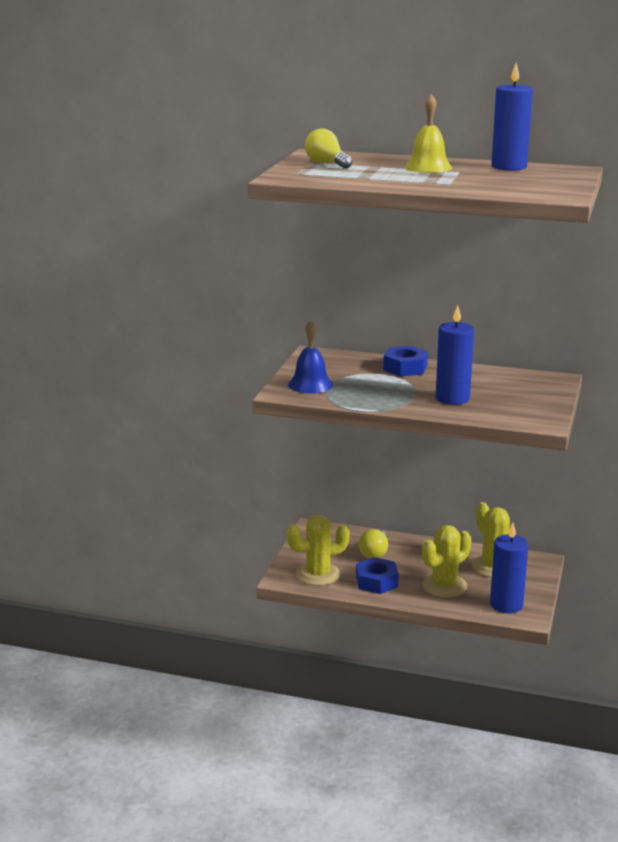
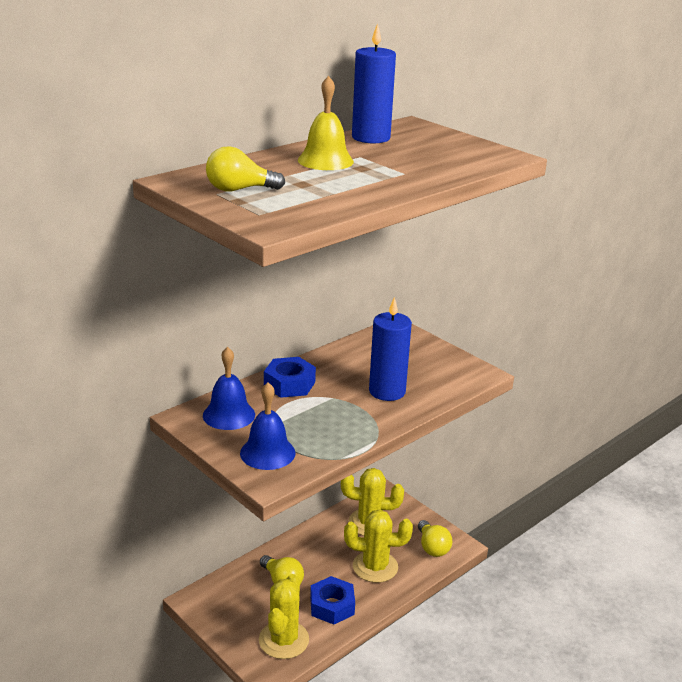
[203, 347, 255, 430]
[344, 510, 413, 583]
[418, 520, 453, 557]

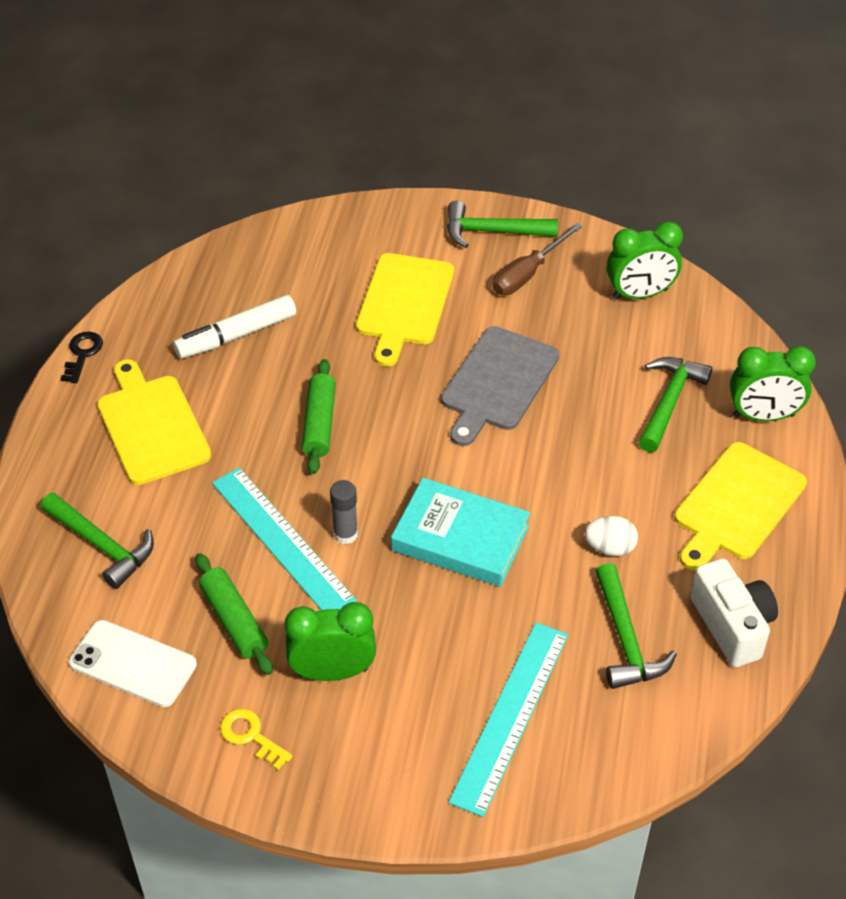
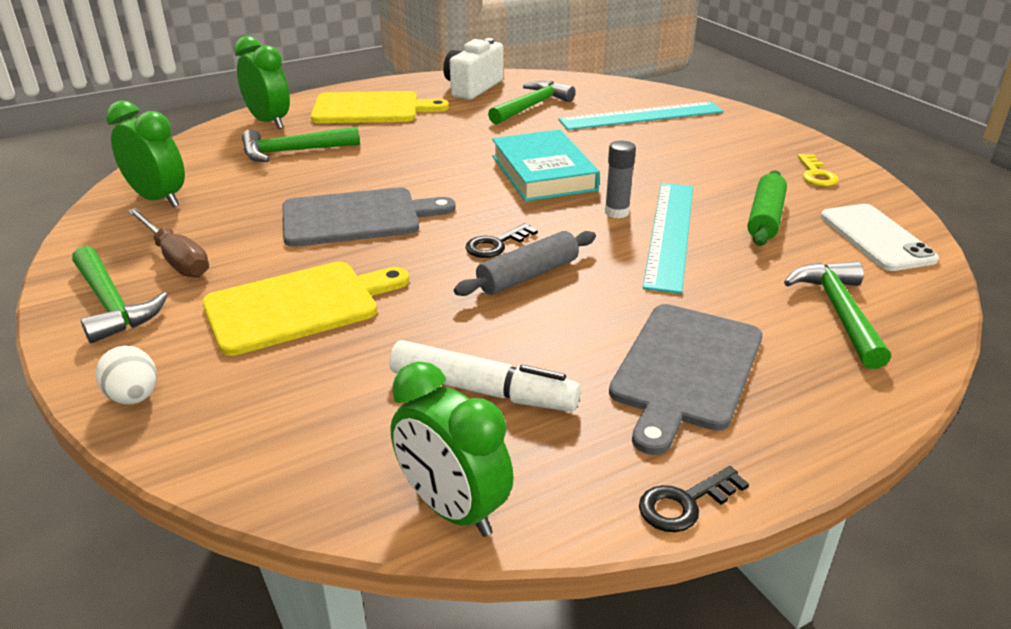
[96, 346, 157, 404]
[127, 208, 209, 278]
[391, 361, 514, 537]
[454, 231, 596, 296]
[465, 223, 538, 258]
[609, 304, 763, 455]

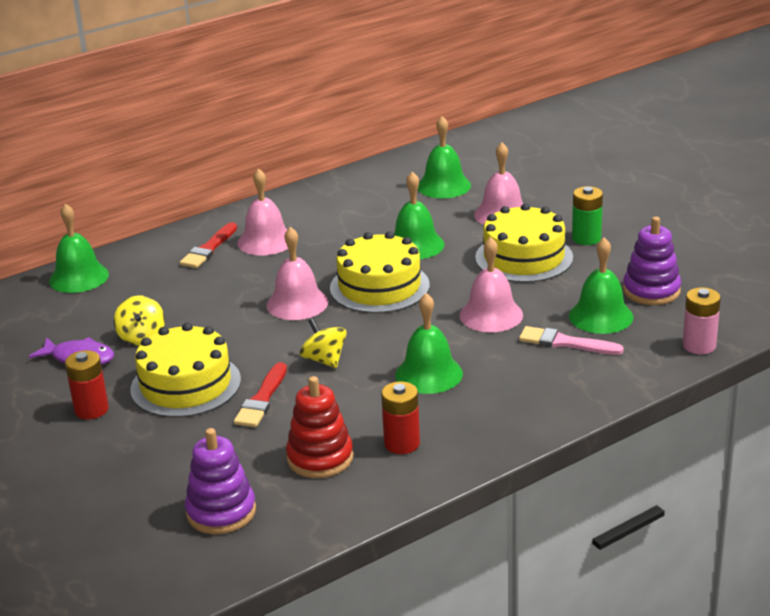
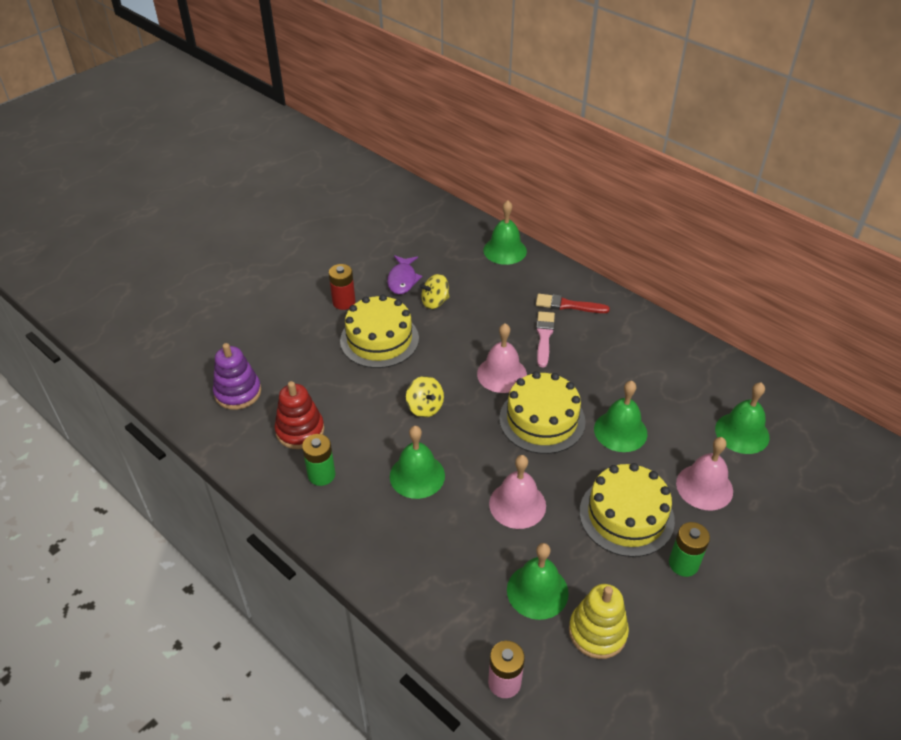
[302, 434, 335, 486]
[406, 376, 444, 417]
[536, 311, 555, 367]
[569, 584, 629, 659]
[234, 362, 287, 427] (first image)
[237, 168, 288, 255] (first image)

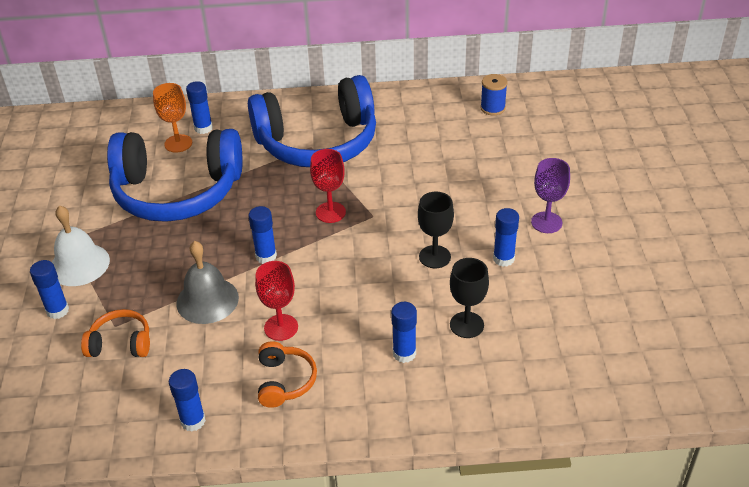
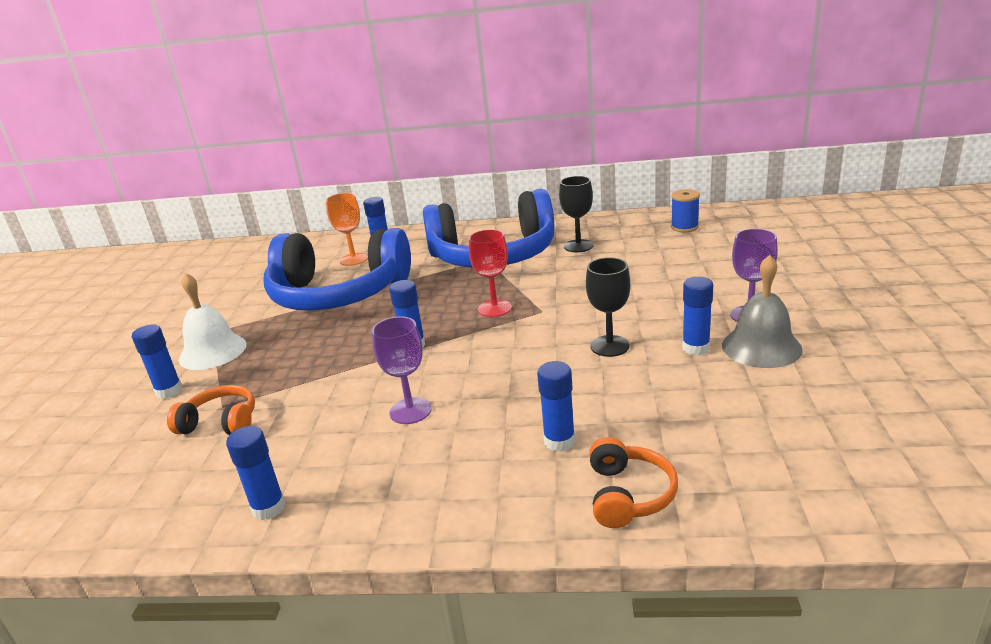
[372, 316, 432, 424]
[559, 176, 593, 252]
[589, 437, 678, 528]
[722, 255, 803, 368]

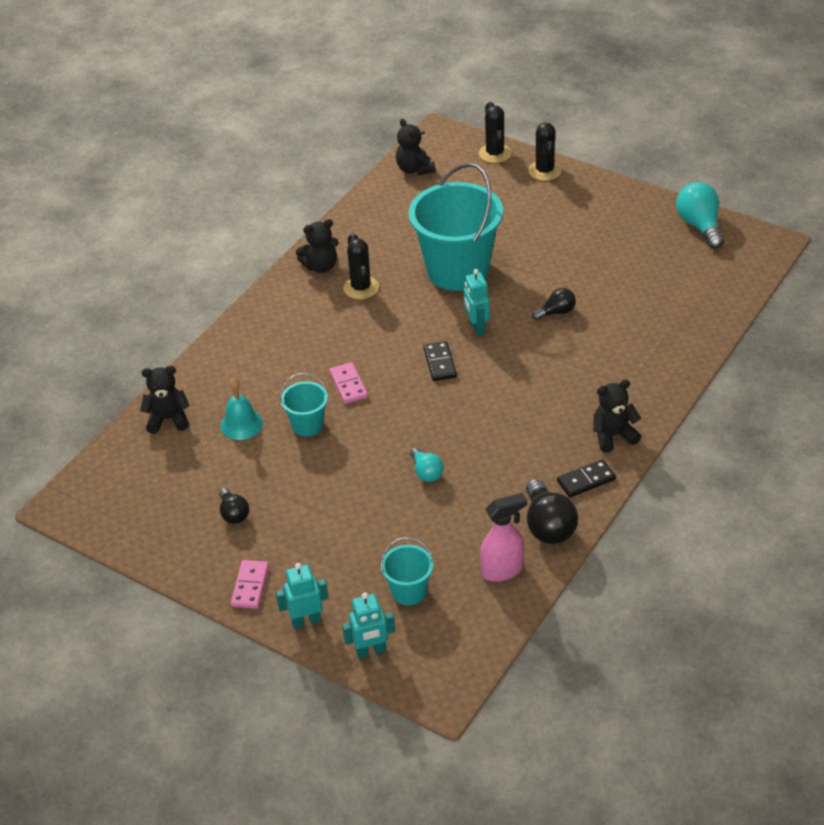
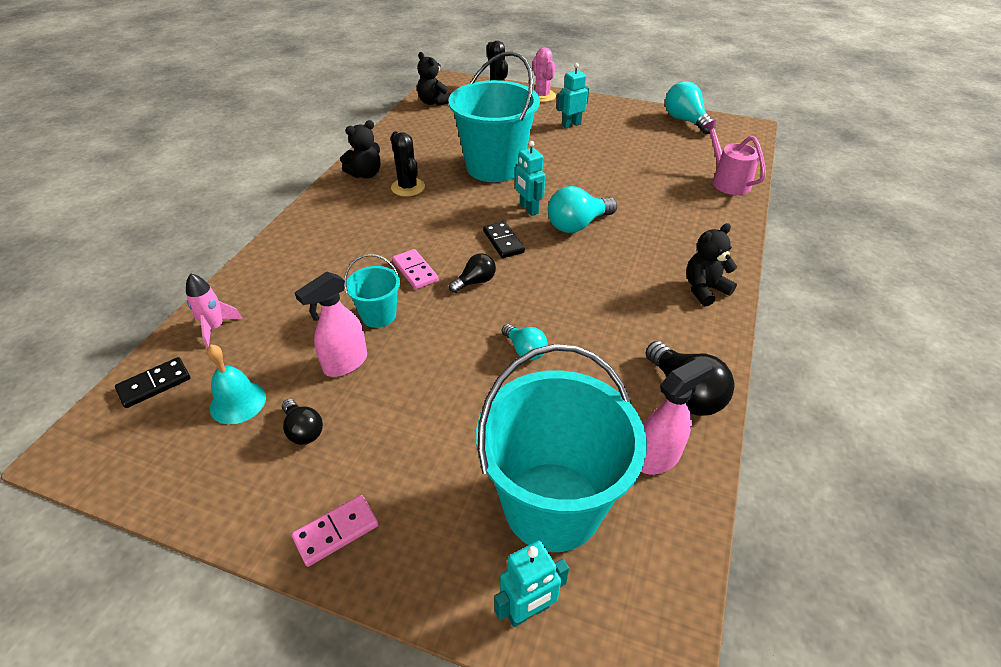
[115, 357, 190, 408]
[186, 273, 243, 348]
[207, 344, 266, 424]
[291, 495, 379, 567]
[294, 272, 367, 377]
[449, 253, 496, 293]
[476, 344, 647, 552]
[533, 48, 556, 102]
[548, 186, 617, 233]
[556, 63, 589, 129]
[703, 120, 766, 195]

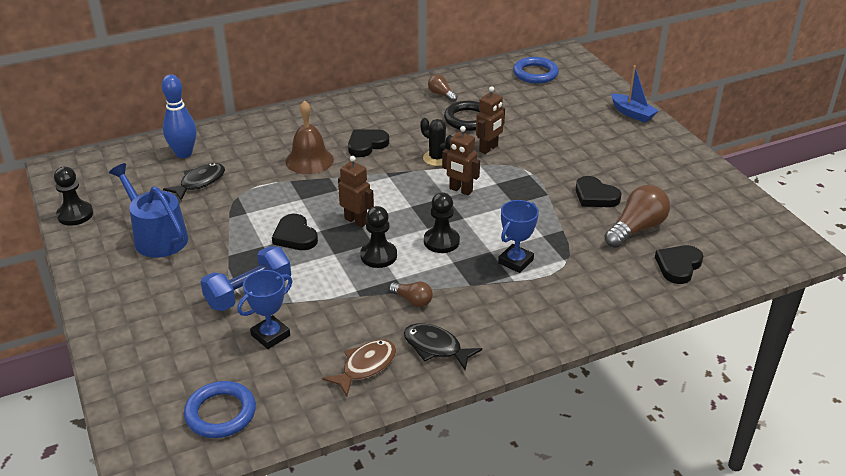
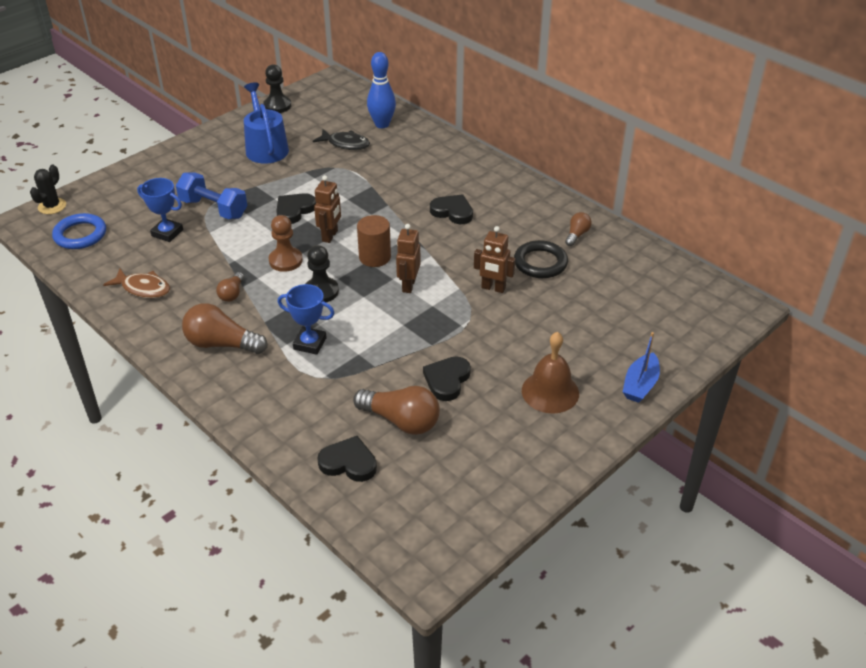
[30, 165, 66, 214]
[182, 303, 267, 354]
[244, 83, 289, 164]
[269, 215, 303, 272]
[357, 215, 391, 267]
[522, 332, 579, 414]
[404, 323, 482, 370] (first image)
[513, 57, 559, 84] (first image)

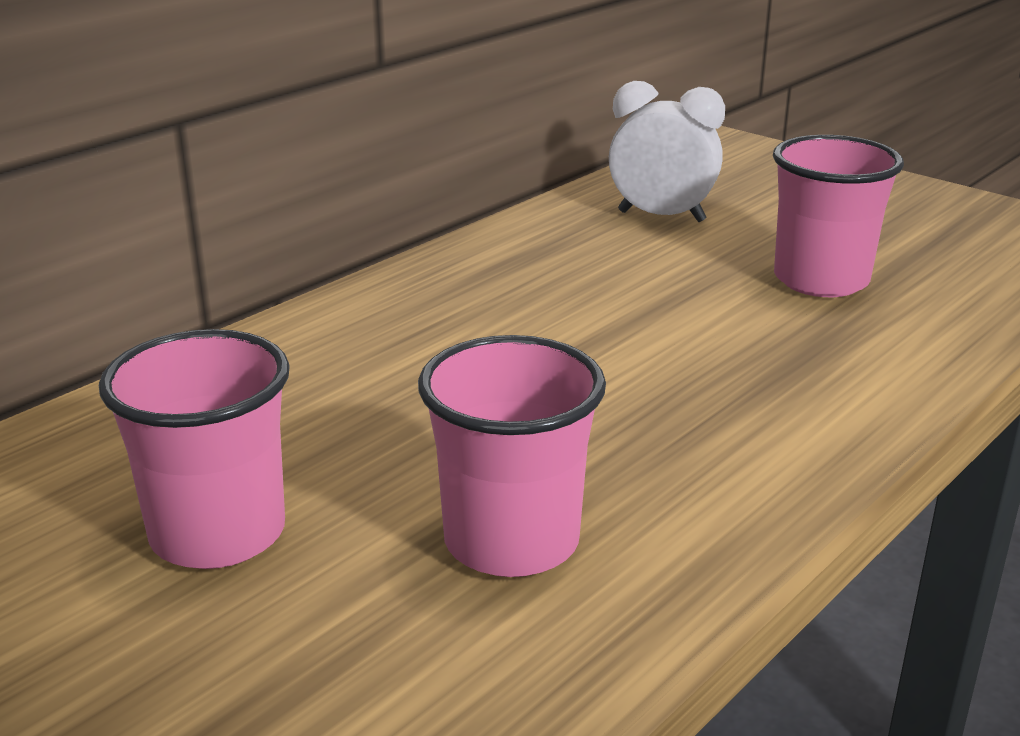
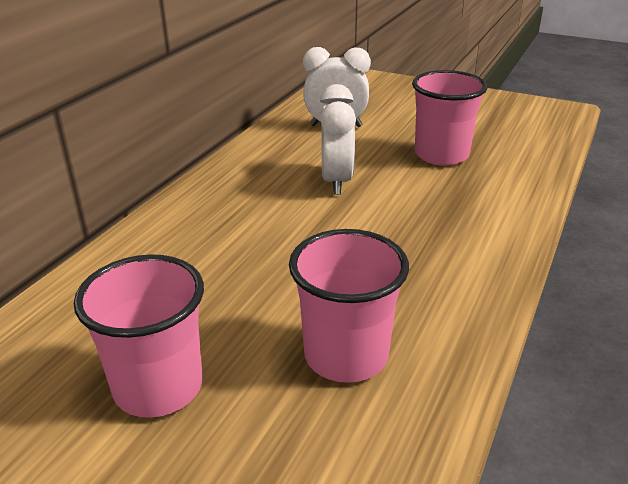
[320, 84, 356, 195]

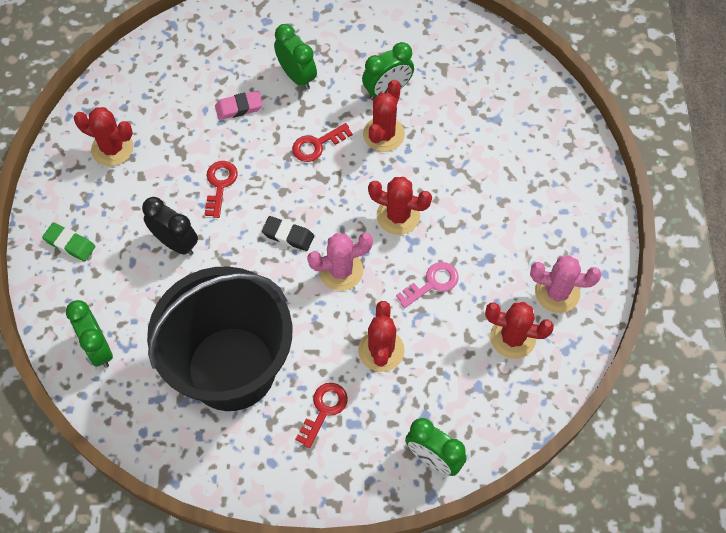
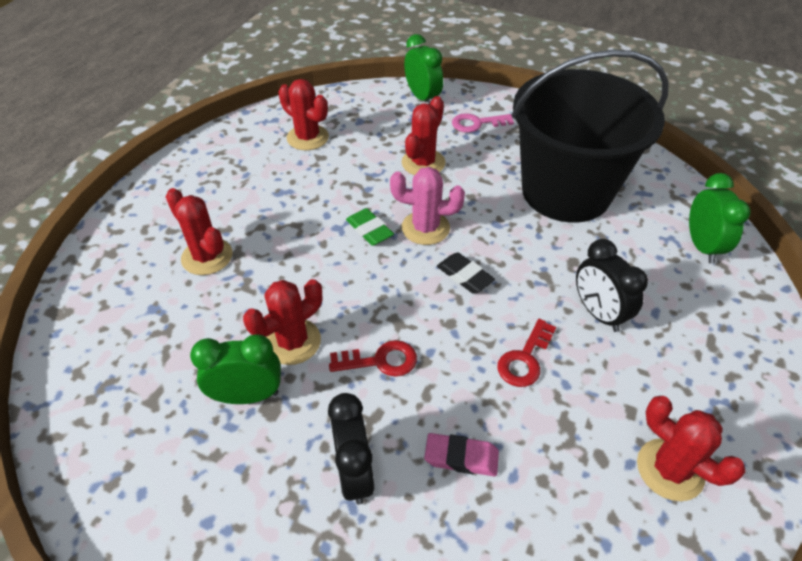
[166, 188, 232, 275]
[328, 393, 374, 505]
[346, 208, 394, 246]
[452, 113, 514, 133]
[295, 383, 348, 448] (first image)
[530, 255, 601, 313] (first image)

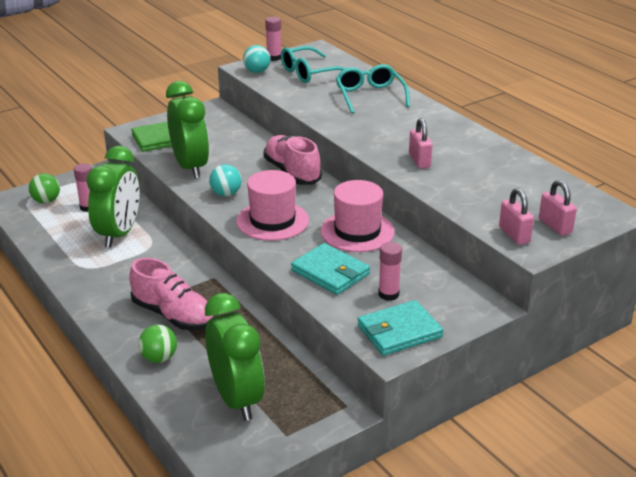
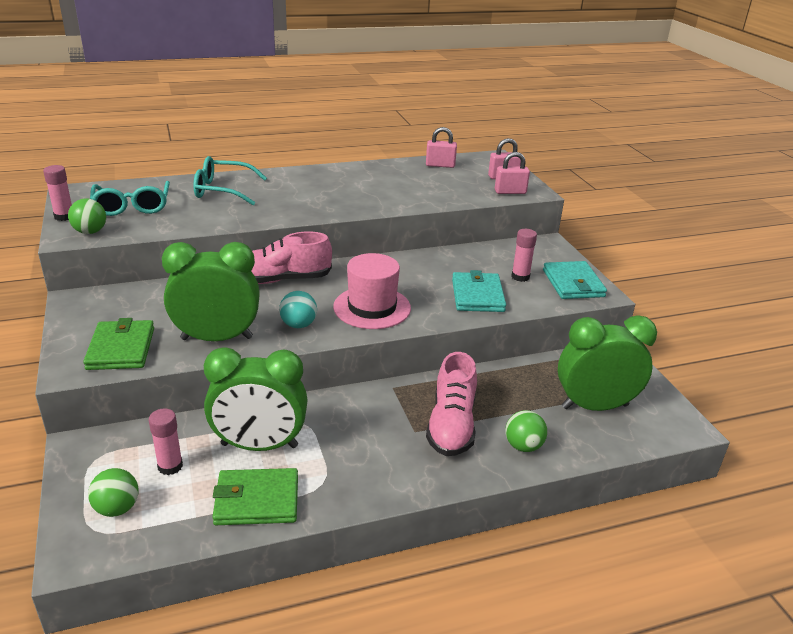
[68, 198, 106, 234]
[204, 347, 307, 451]
[212, 468, 298, 525]
[426, 127, 457, 168]
[426, 352, 477, 456]
[452, 270, 506, 312]
[321, 180, 395, 252] (first image)

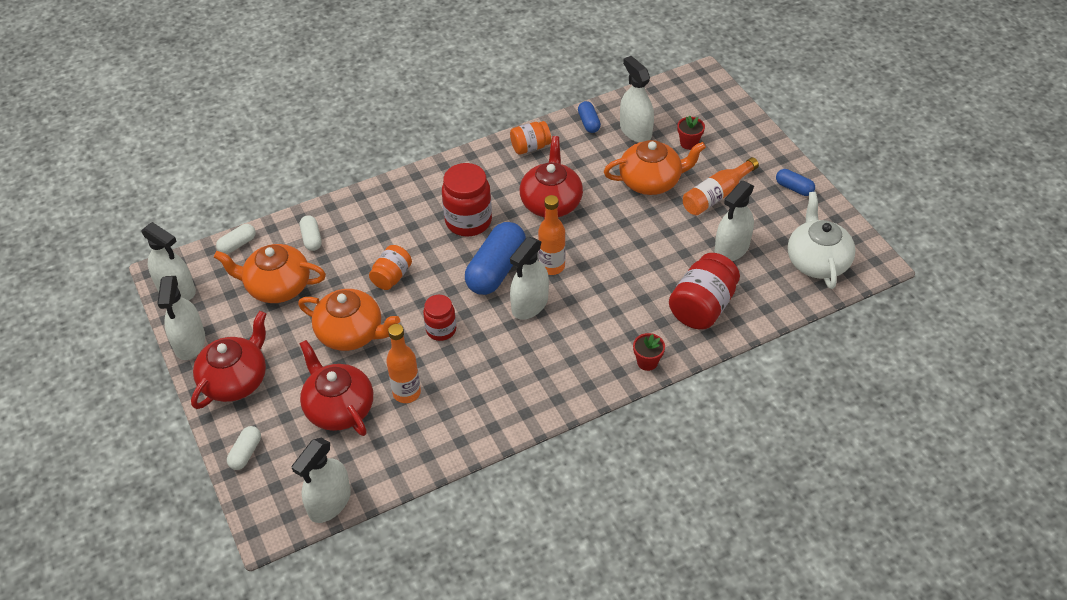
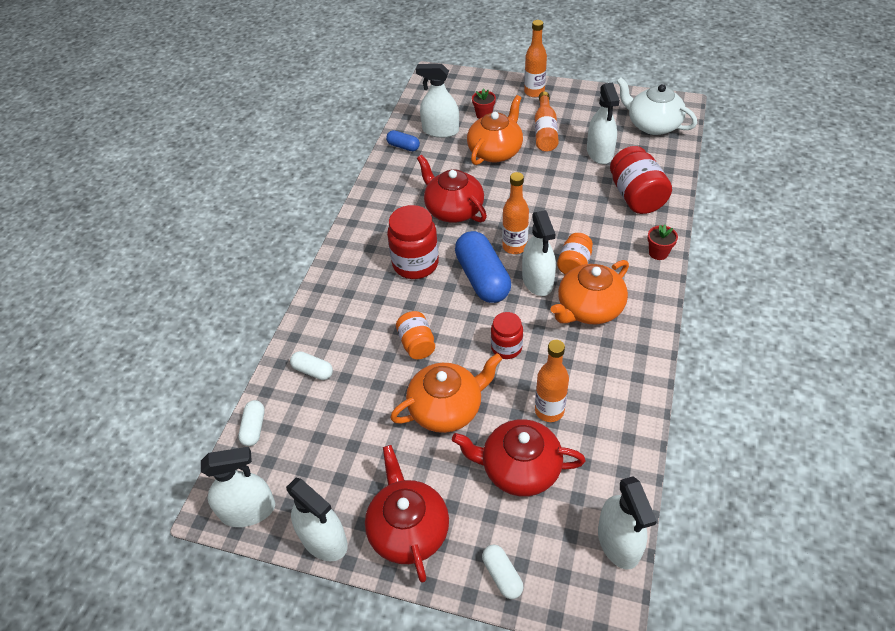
[524, 20, 547, 97]
[550, 260, 629, 324]
[557, 233, 593, 275]
[776, 169, 815, 196] (first image)

